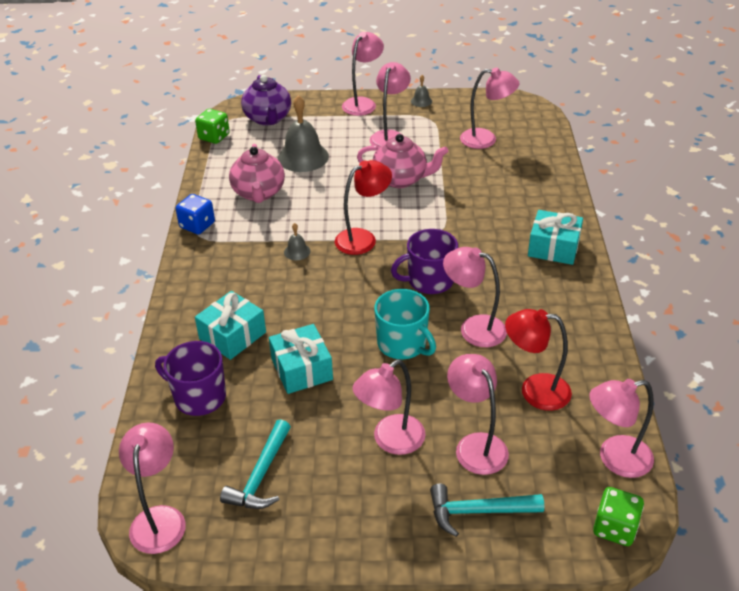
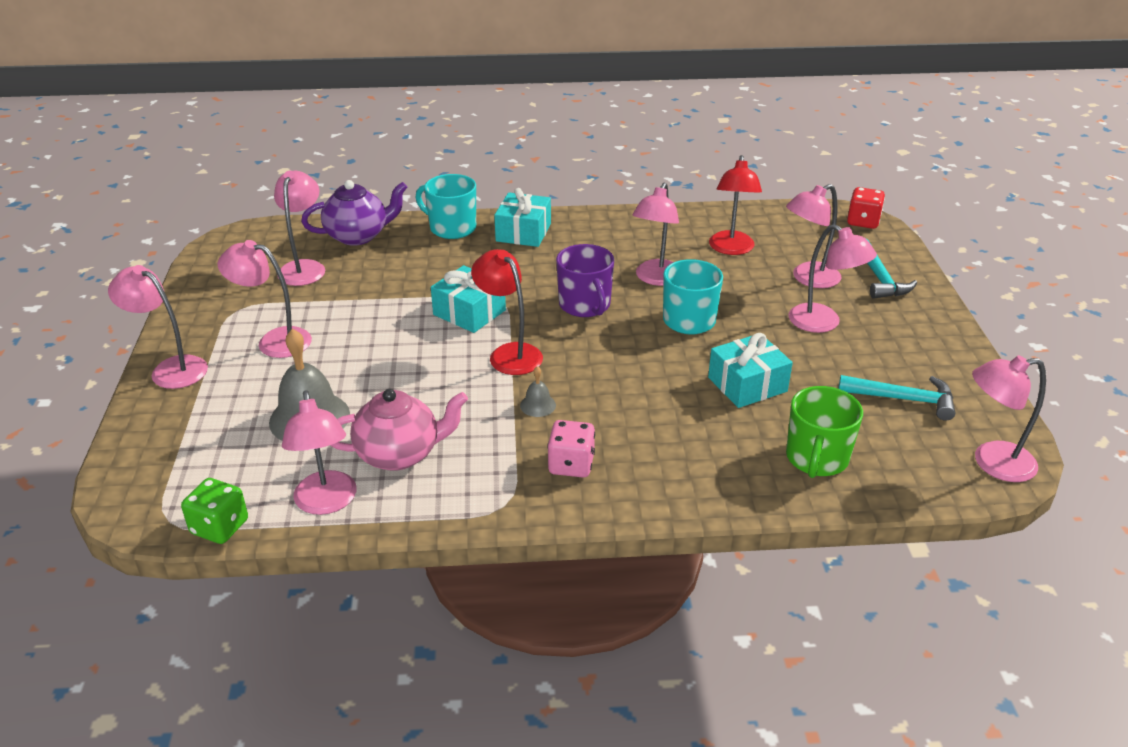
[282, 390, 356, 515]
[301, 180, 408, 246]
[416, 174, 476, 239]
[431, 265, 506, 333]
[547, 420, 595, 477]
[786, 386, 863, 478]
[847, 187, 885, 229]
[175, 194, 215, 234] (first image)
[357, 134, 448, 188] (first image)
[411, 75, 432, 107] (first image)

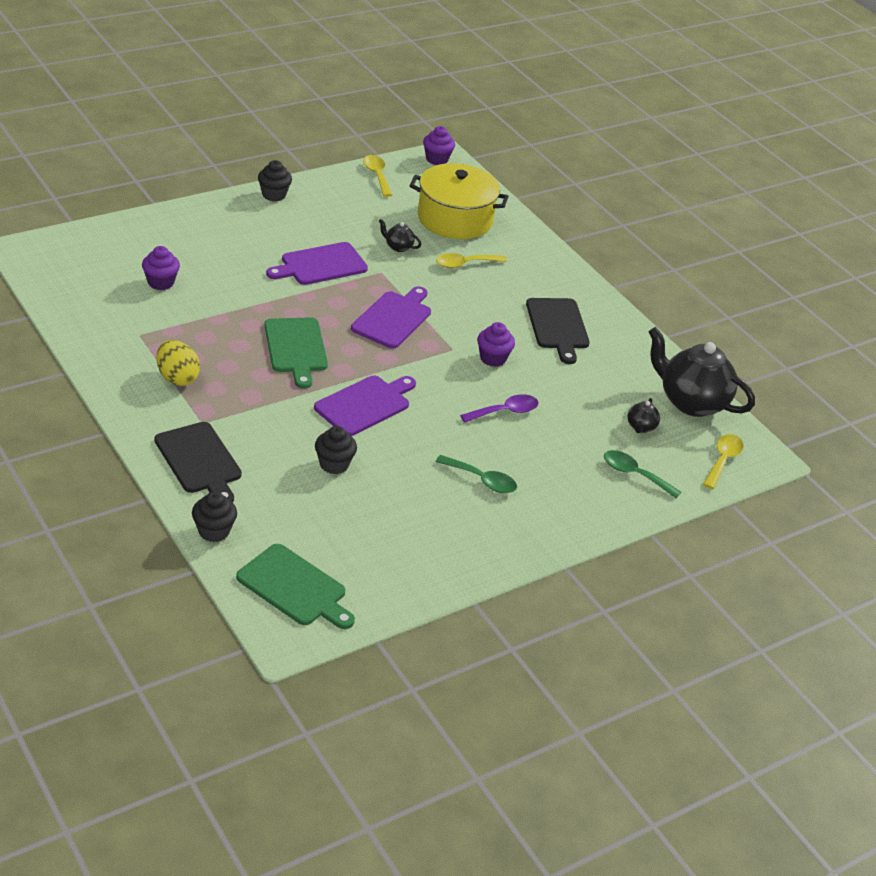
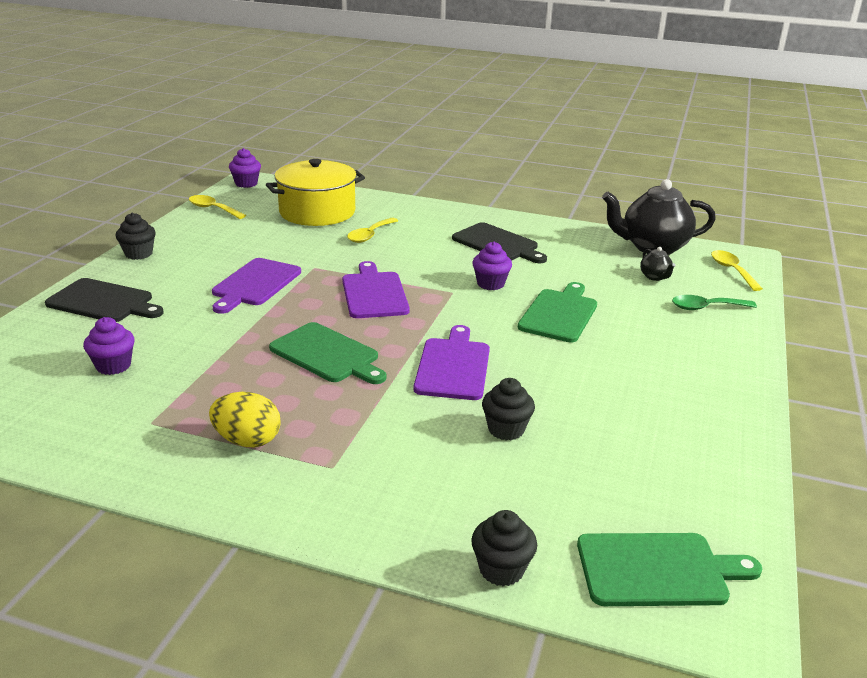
[45, 278, 164, 322]
[518, 282, 597, 343]
[379, 219, 422, 252] (first image)
[436, 455, 517, 493] (first image)

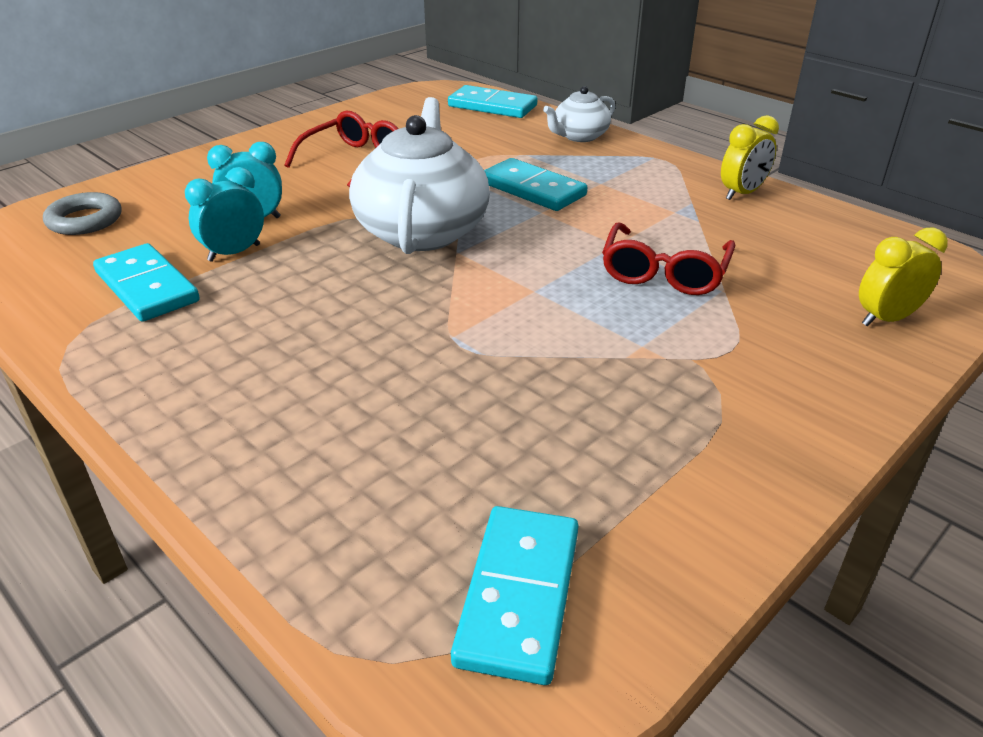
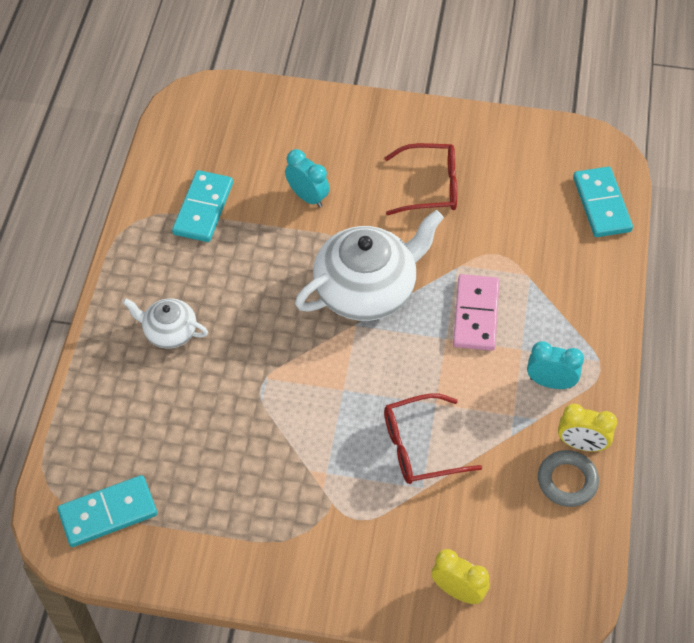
[123, 298, 208, 349]
[453, 274, 499, 351]
[527, 341, 584, 389]
[538, 450, 599, 507]

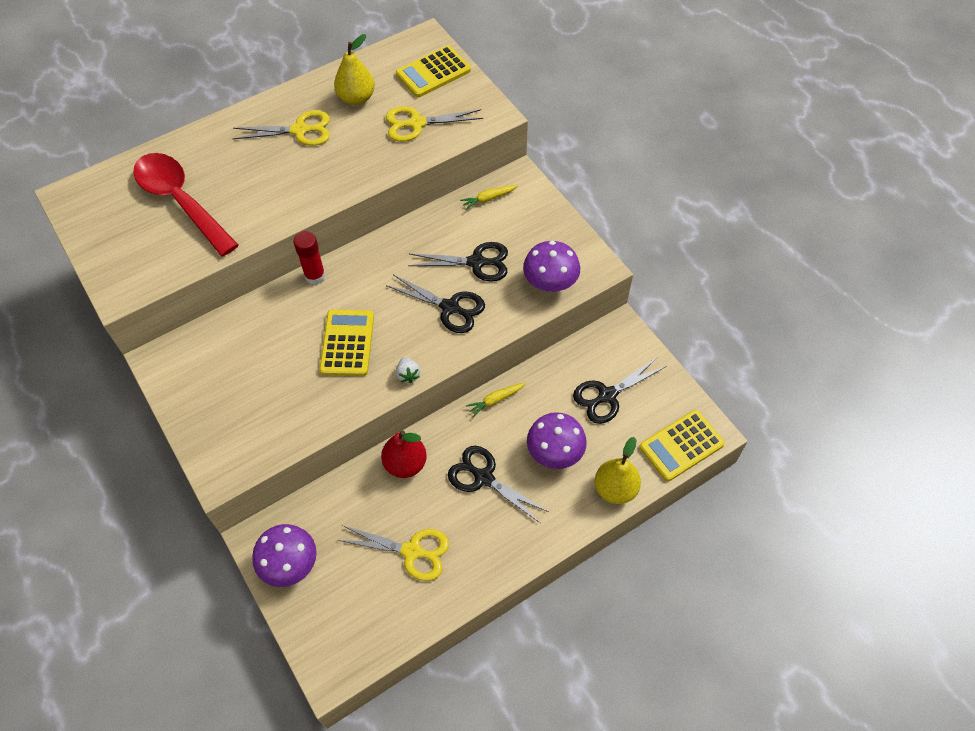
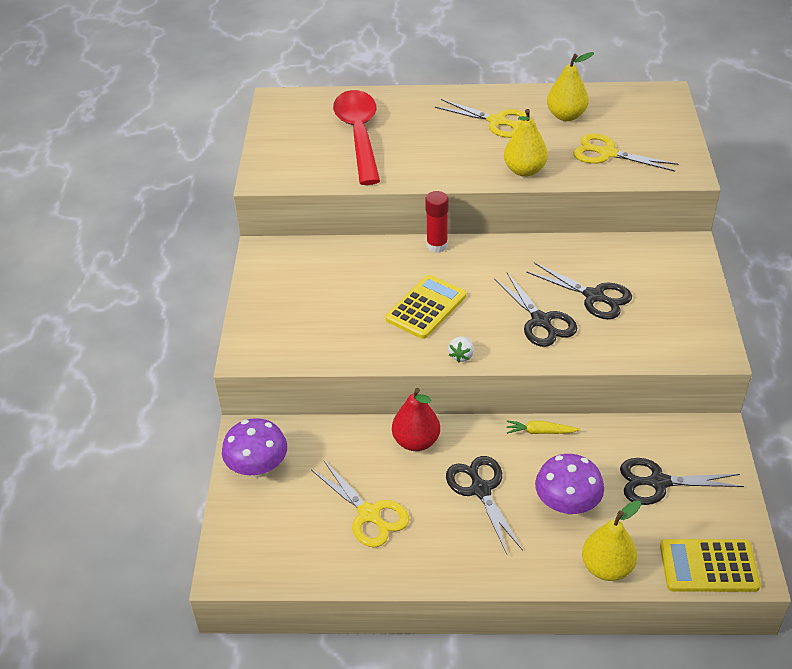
[504, 109, 548, 177]
[396, 45, 471, 97] (first image)
[460, 185, 518, 210] (first image)
[523, 241, 580, 292] (first image)

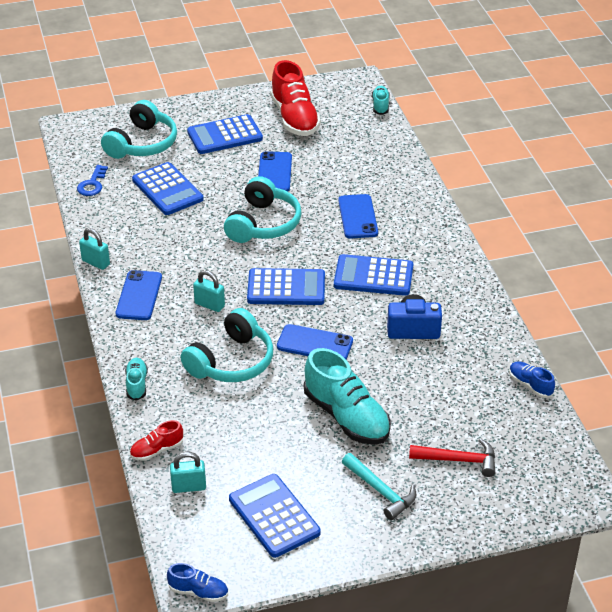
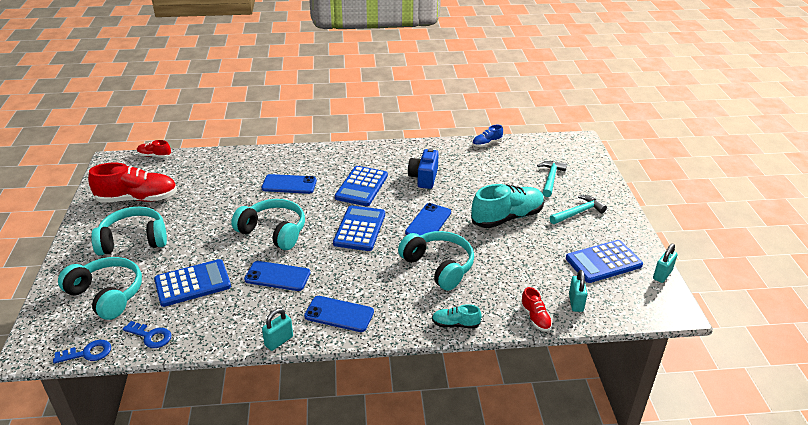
[53, 340, 111, 364]
[91, 207, 167, 256]
[137, 140, 171, 158]
[244, 261, 310, 291]
[537, 161, 567, 197]
[653, 244, 677, 283]
[167, 563, 228, 602] (first image)

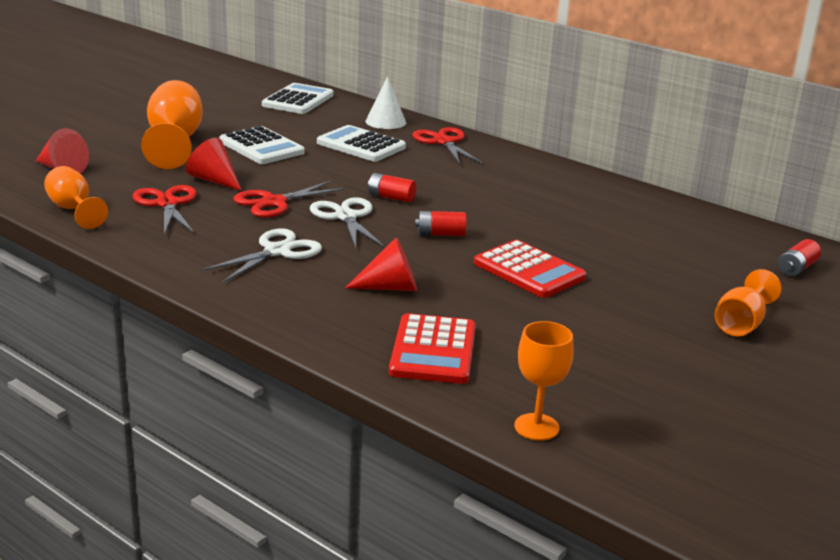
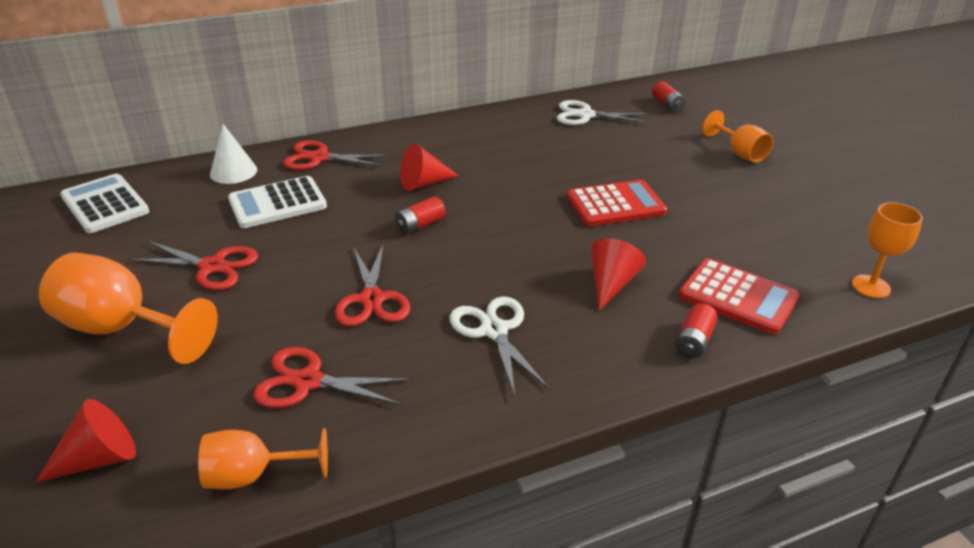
[129, 241, 258, 290]
[400, 143, 459, 191]
[557, 100, 650, 125]
[675, 303, 718, 359]

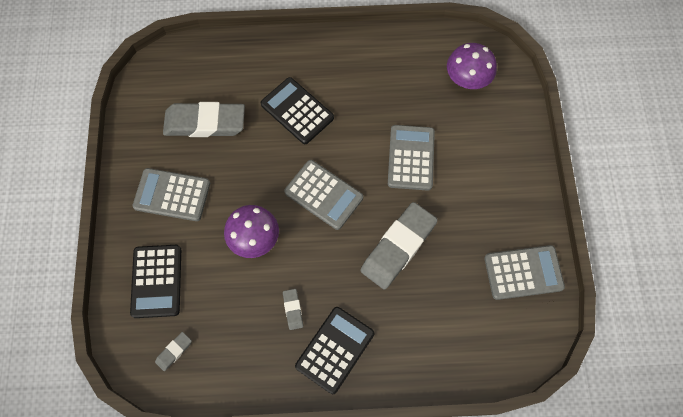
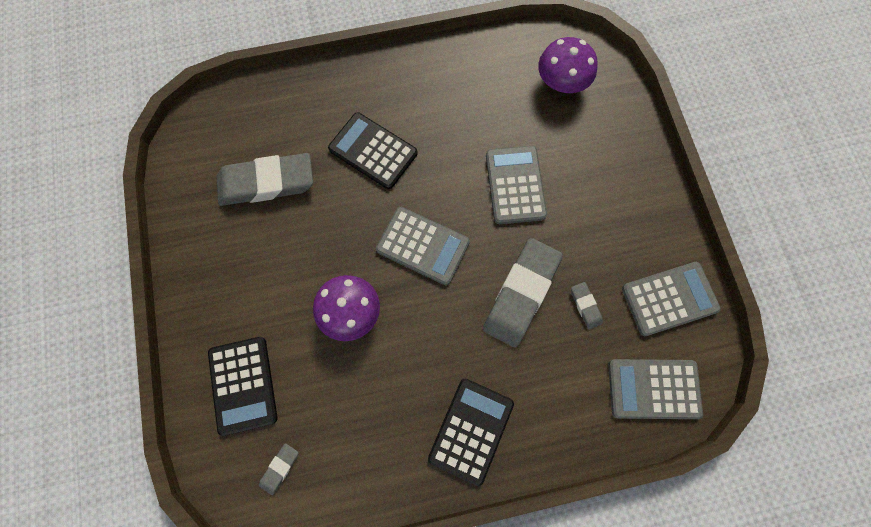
[571, 282, 603, 329]
[608, 359, 703, 419]

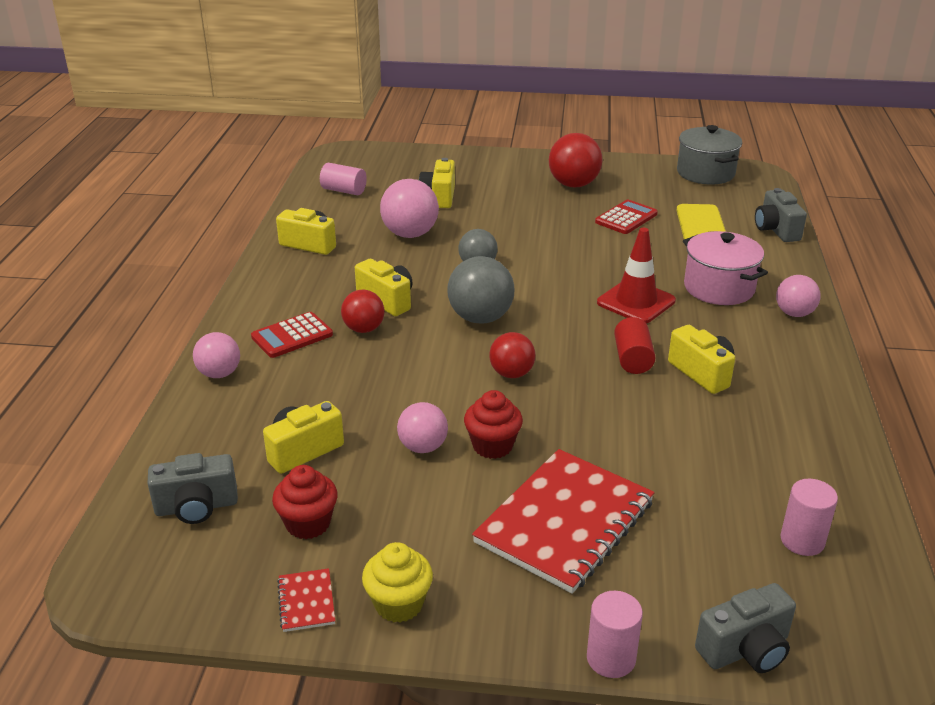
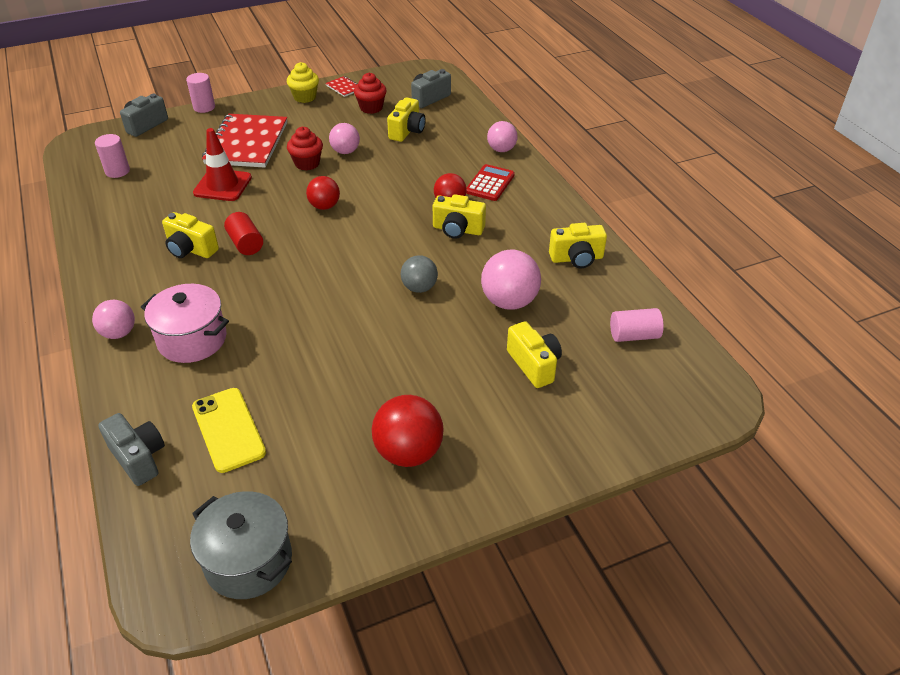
[193, 128, 252, 201]
[448, 256, 514, 324] (first image)
[595, 200, 658, 234] (first image)

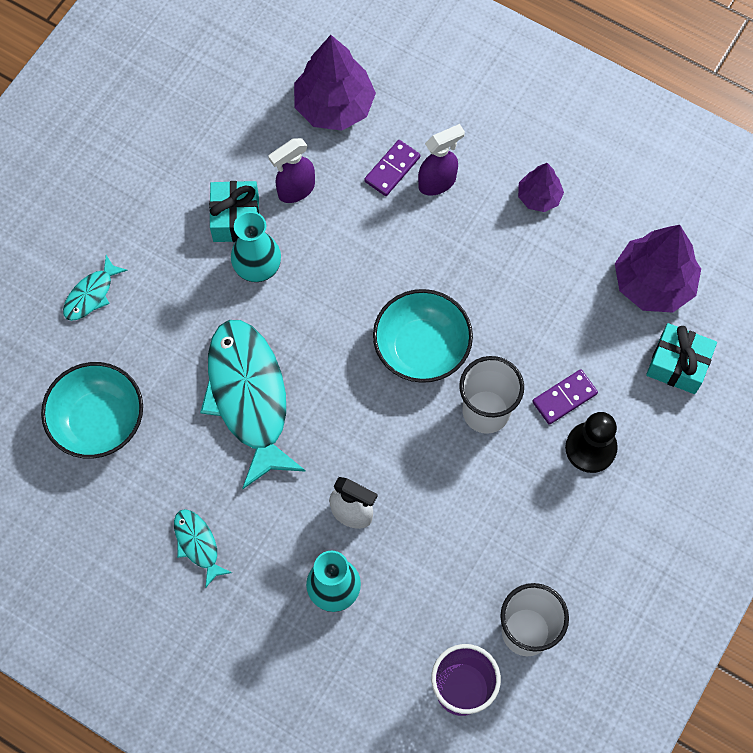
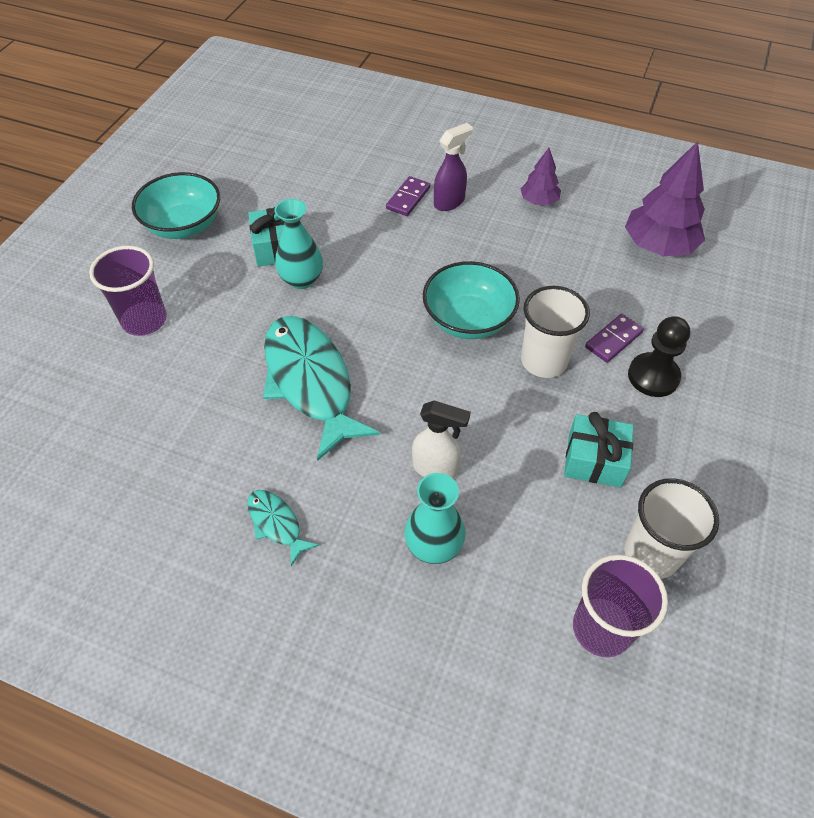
[89, 246, 167, 336]
[132, 172, 220, 239]
[564, 412, 634, 487]
[268, 138, 315, 203] (first image)
[294, 35, 376, 131] (first image)

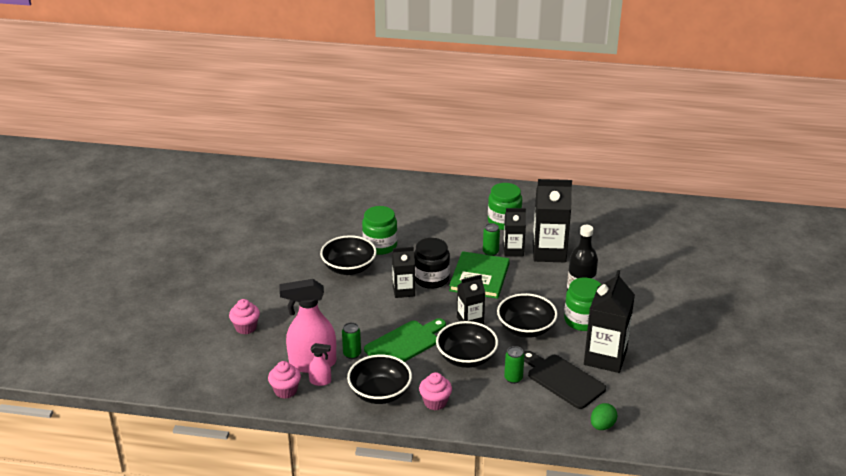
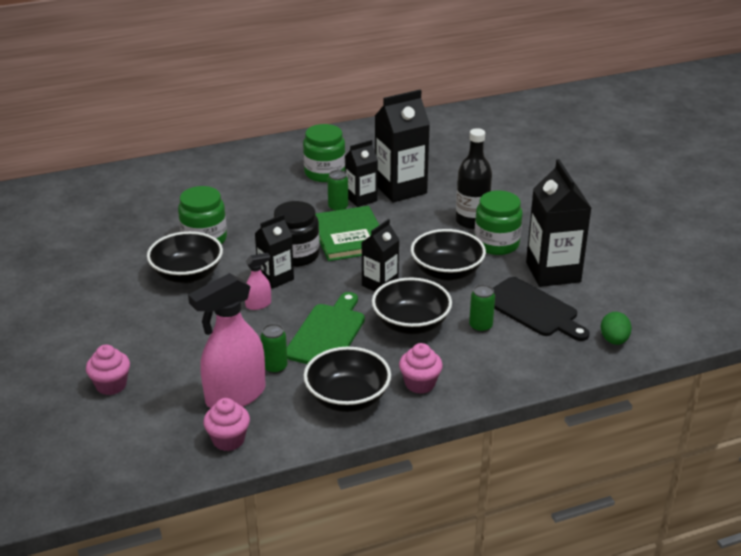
[245, 253, 271, 310]
[493, 277, 590, 341]

